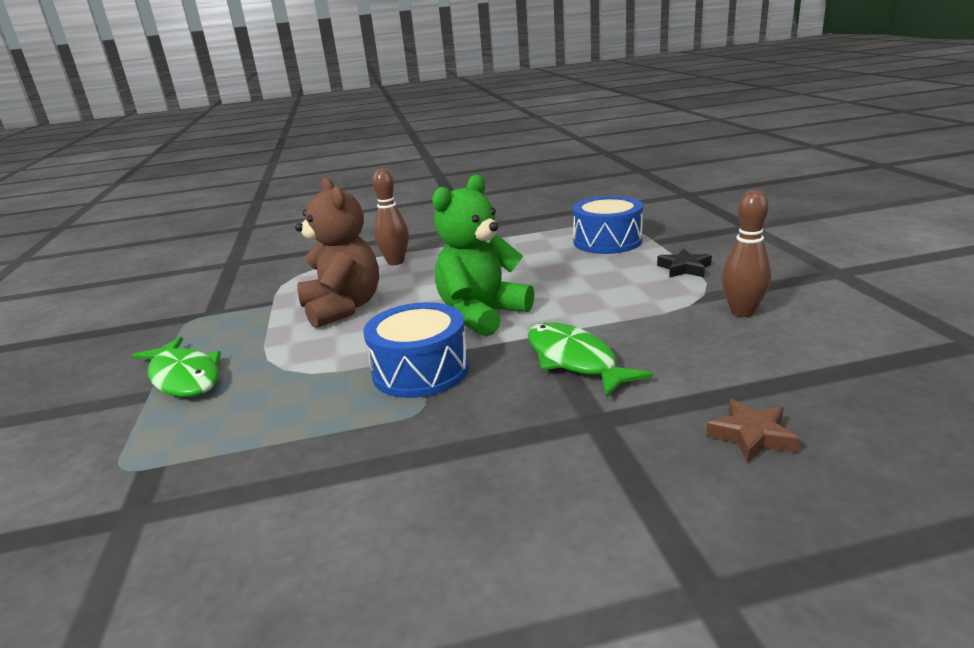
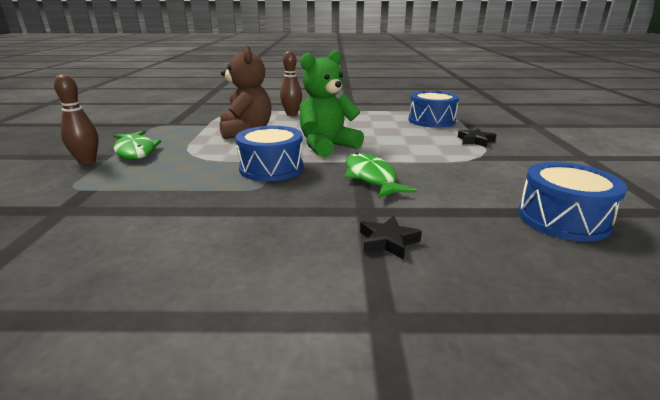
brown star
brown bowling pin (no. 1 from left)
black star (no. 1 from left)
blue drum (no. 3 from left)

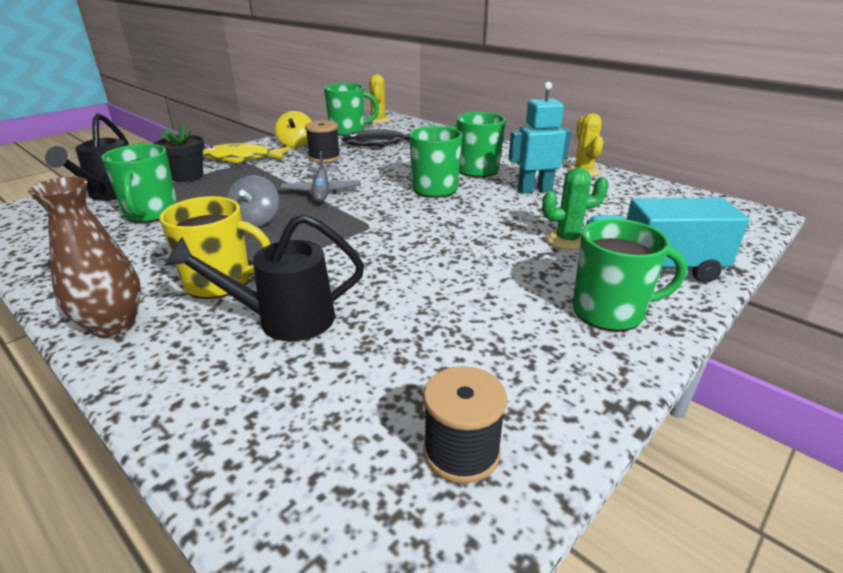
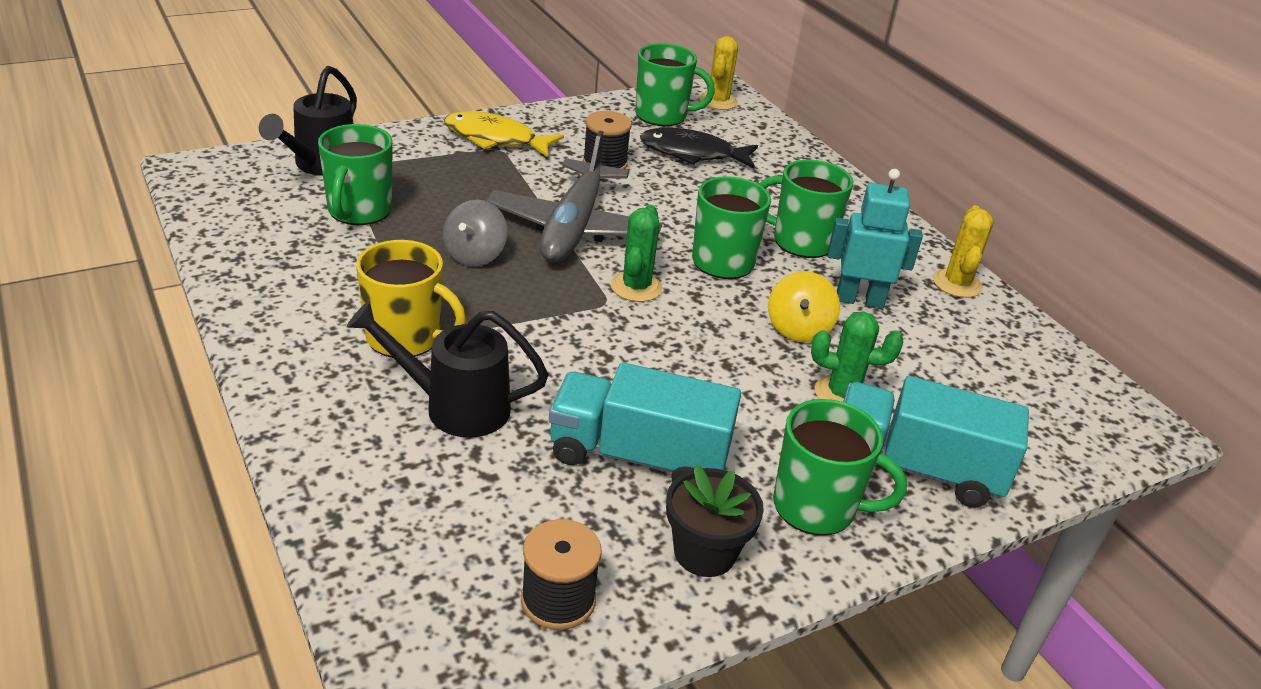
brown vase
black flower pot
yellow spinning top
grey plane
turquoise truck (no. 1 from left)
green cactus (no. 1 from left)

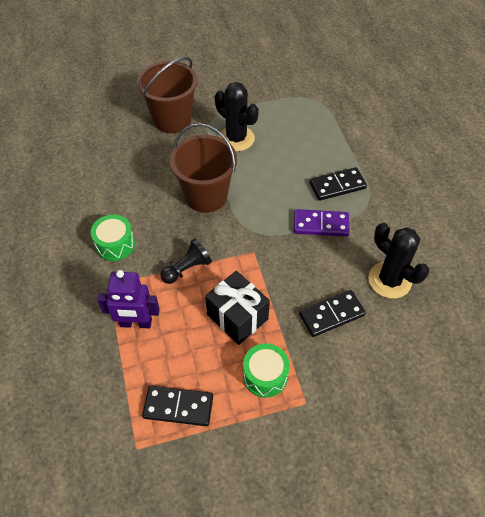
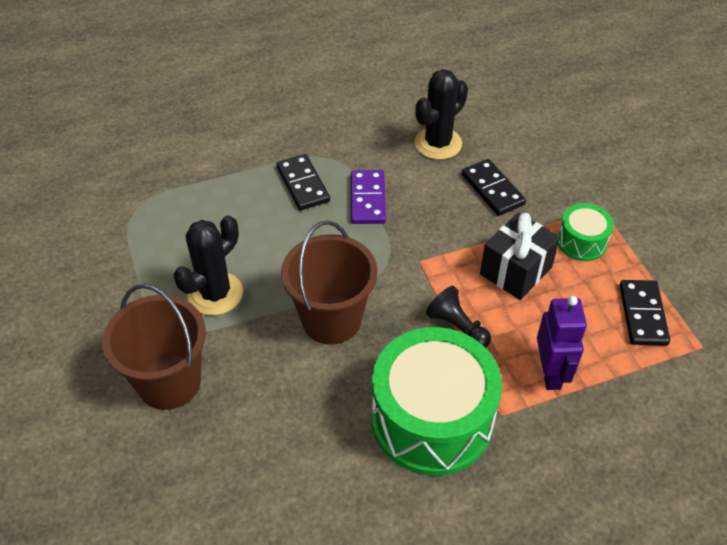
green drum (no. 1 from left)

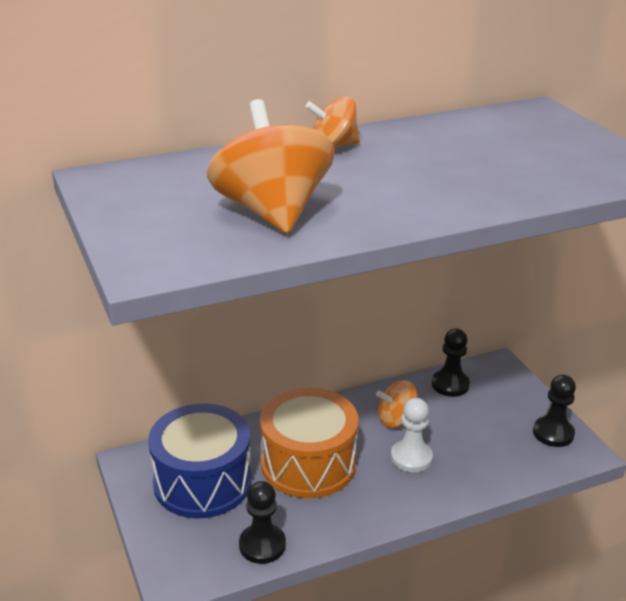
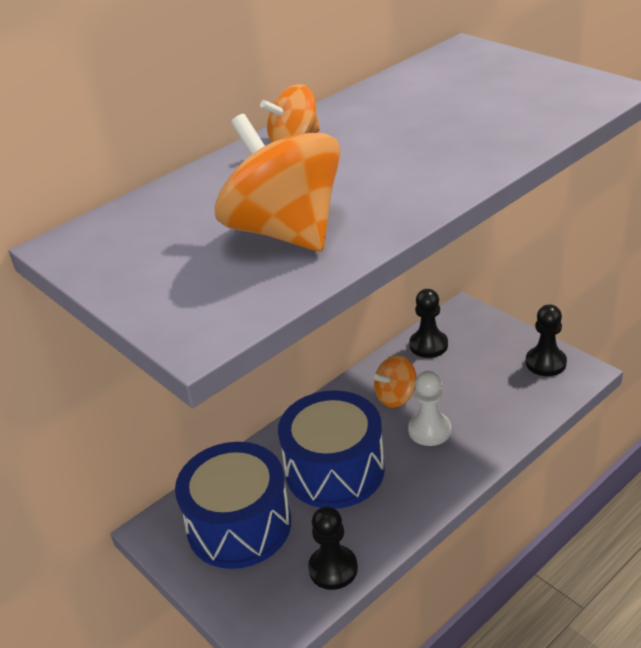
blue drum (no. 2 from left)

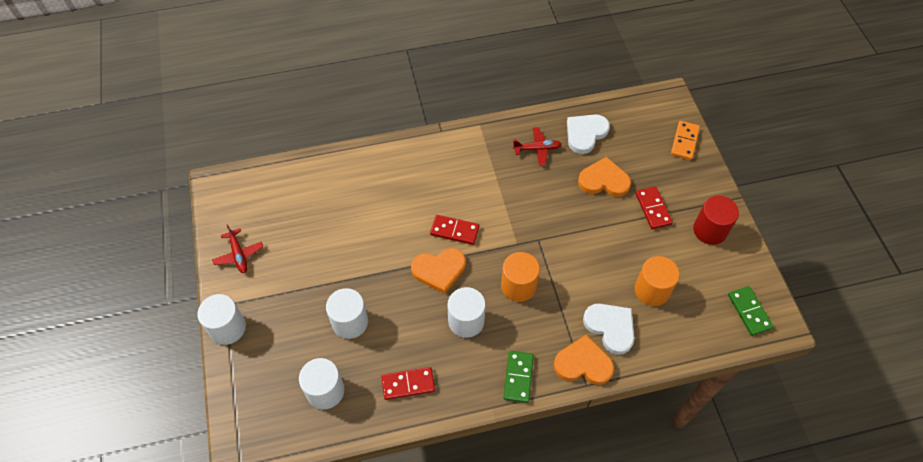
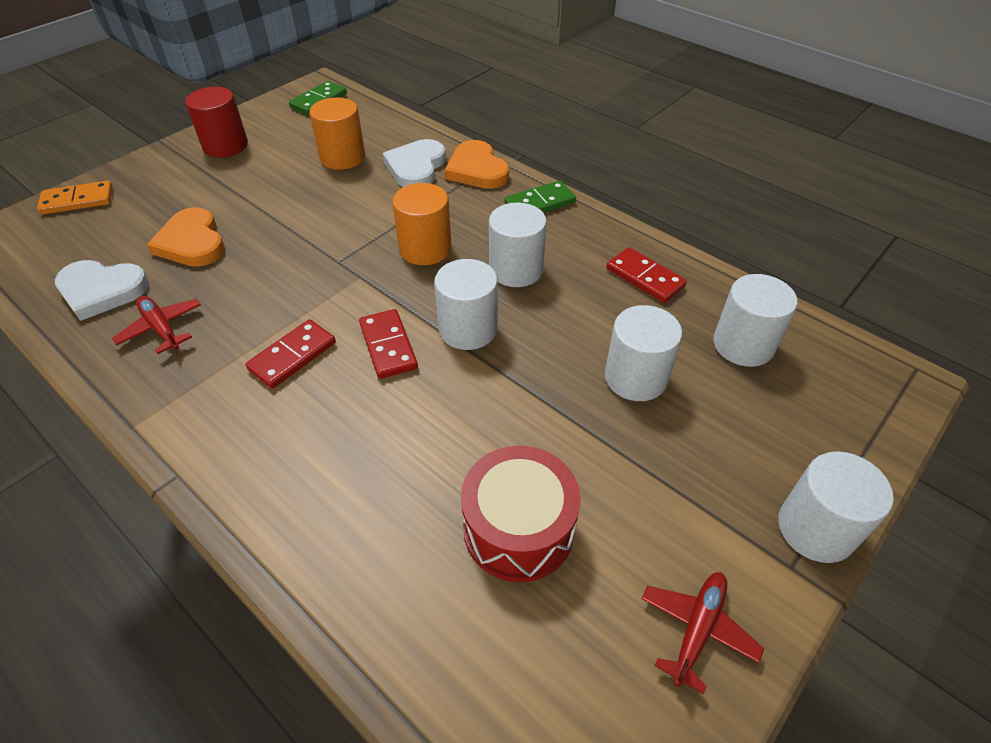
white cylinder (no. 1 from left)
red domino (no. 1 from left)
red drum

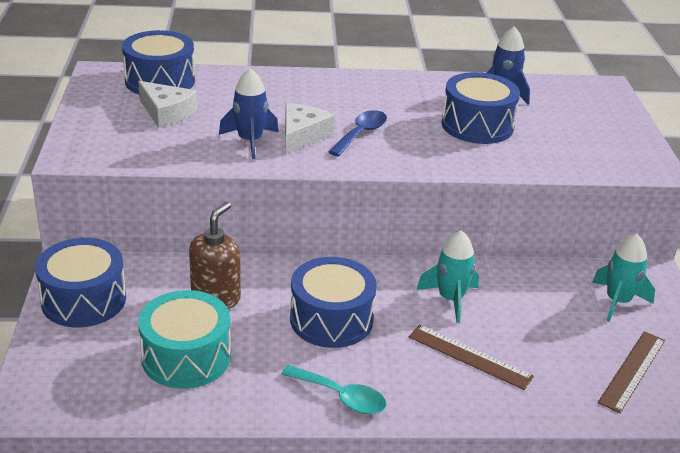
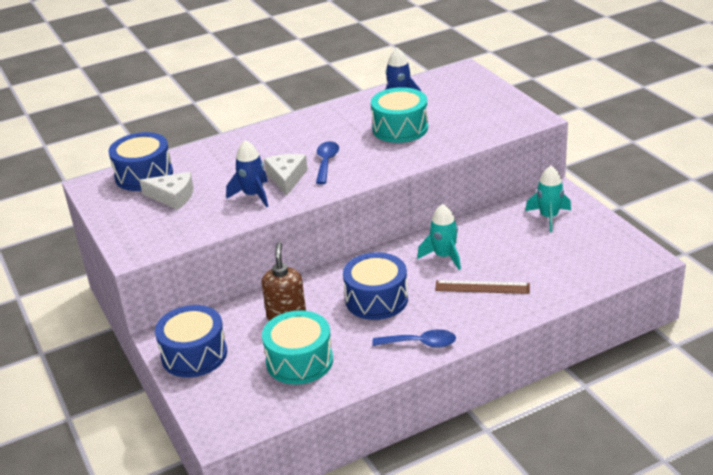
blue spoon (no. 2 from left)
turquoise drum (no. 2 from left)
brown ruler (no. 2 from left in the first image)

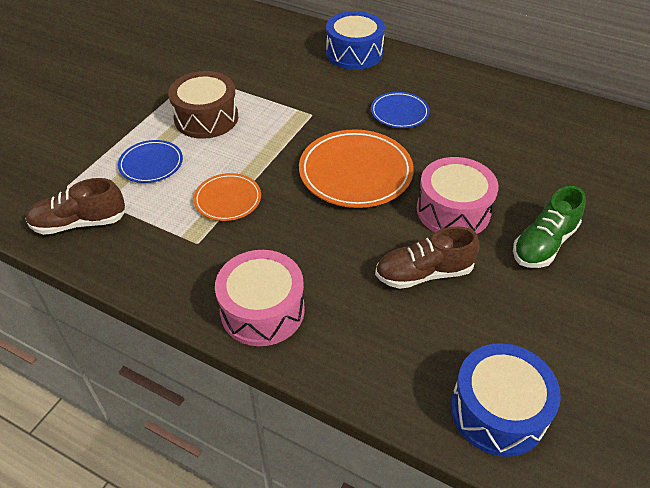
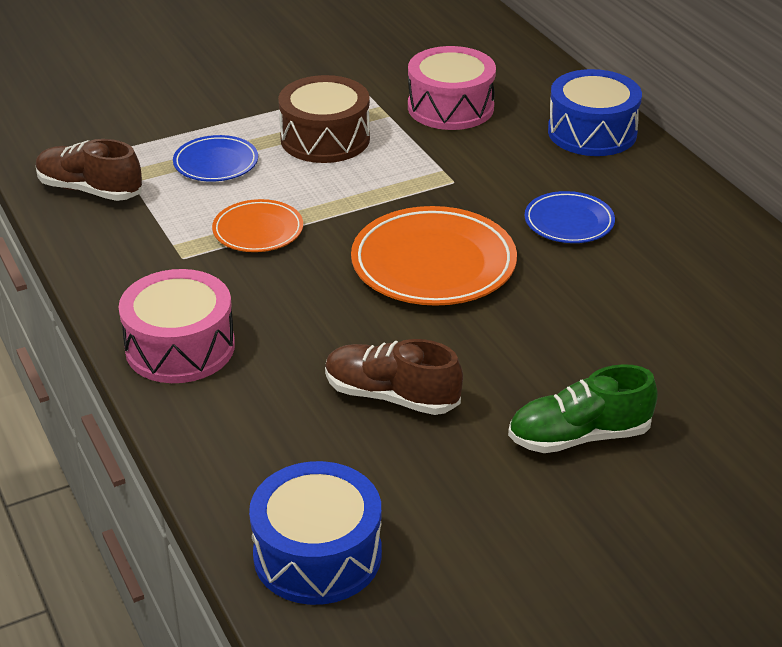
pink drum (no. 2 from left)

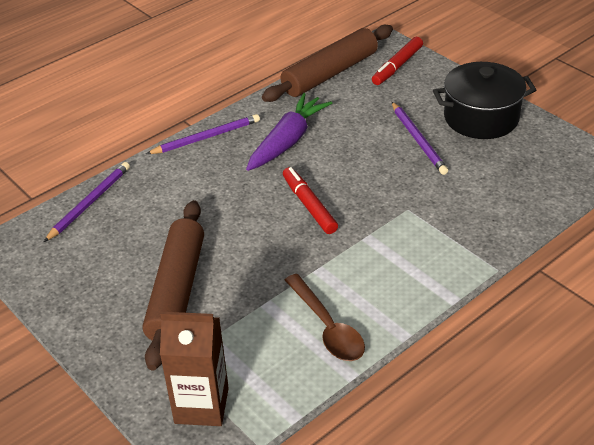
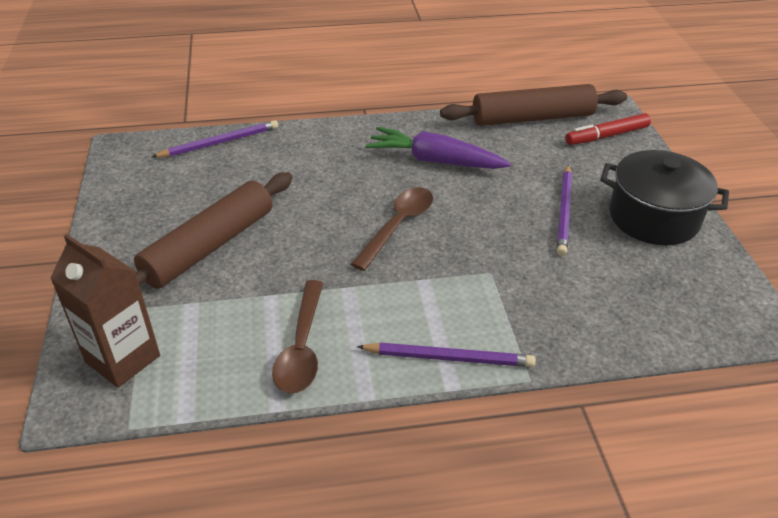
purple pencil (no. 2 from left)
purple carrot
brown spoon (no. 2 from left)

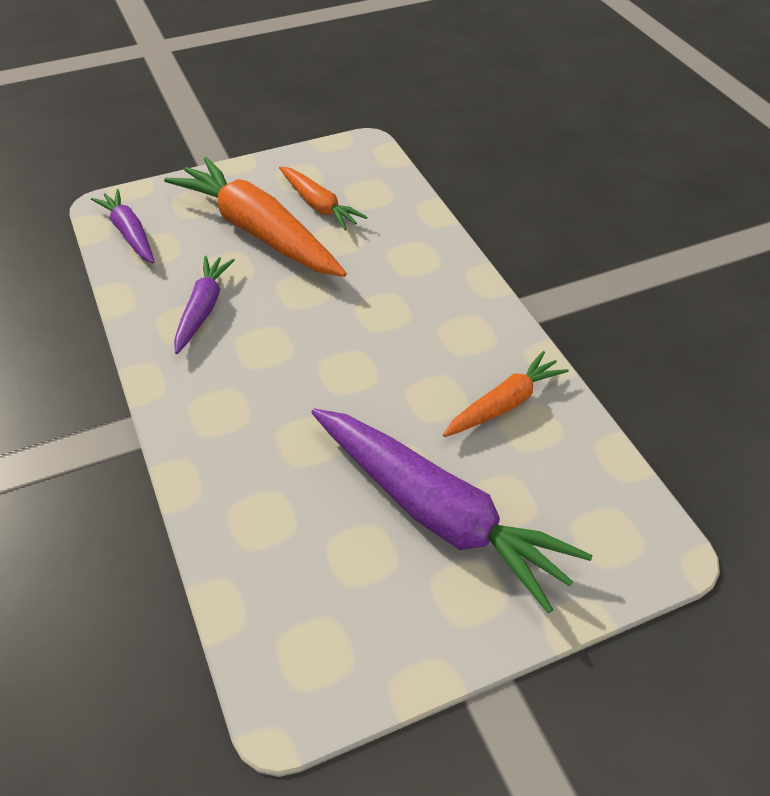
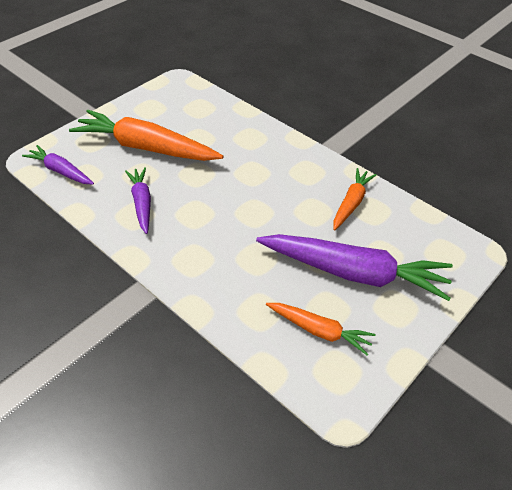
orange carrot (no. 2 from left)

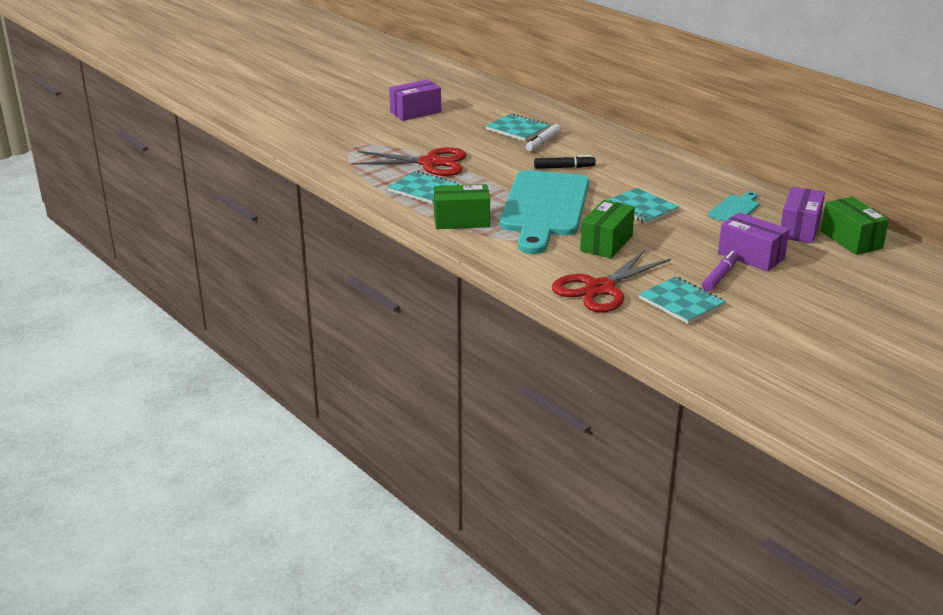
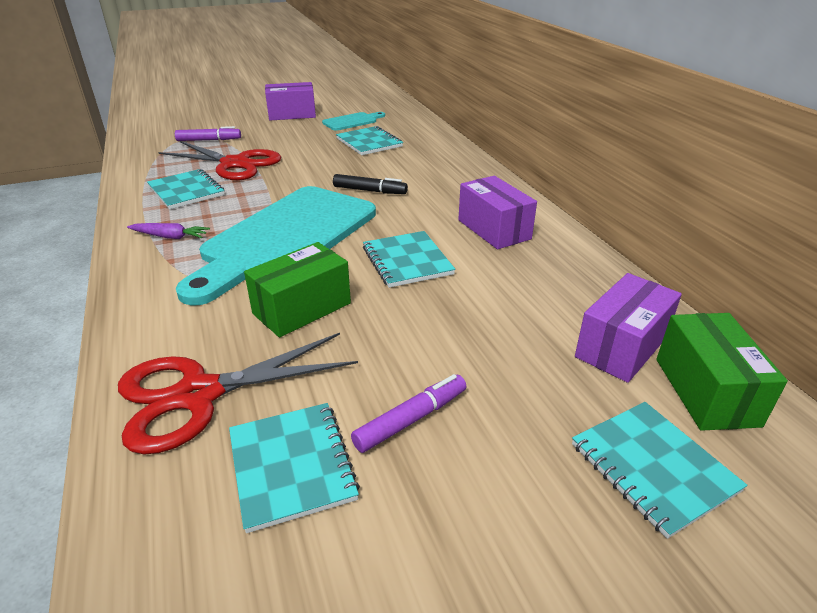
purple carrot
white marker
turquoise cutting board (no. 2 from left)
purple box (no. 2 from left)
purple marker (no. 1 from left)
turquoise notebook (no. 5 from left)

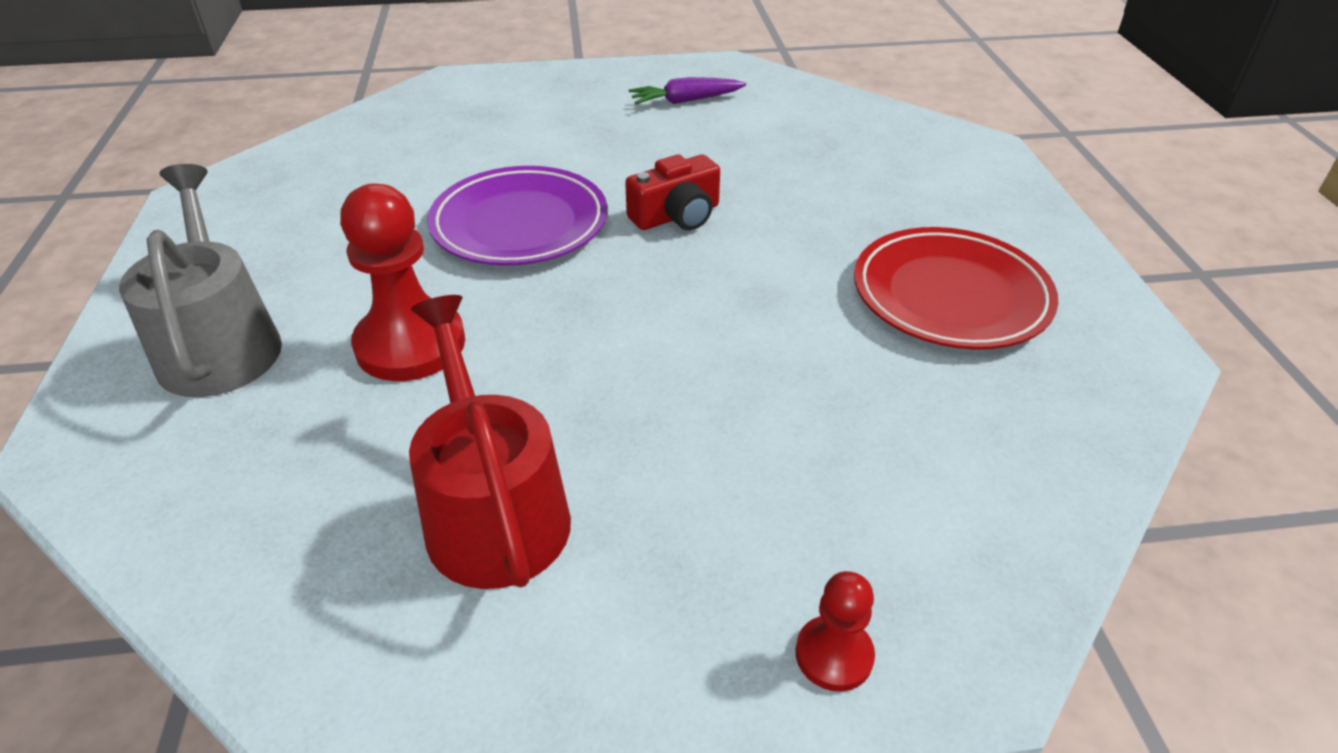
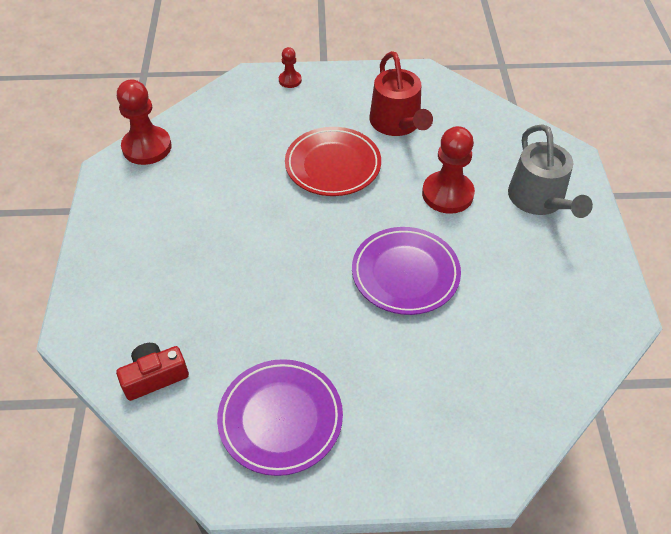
red camera
purple plate (no. 1 from left)
red plate
red pawn (no. 1 from left)

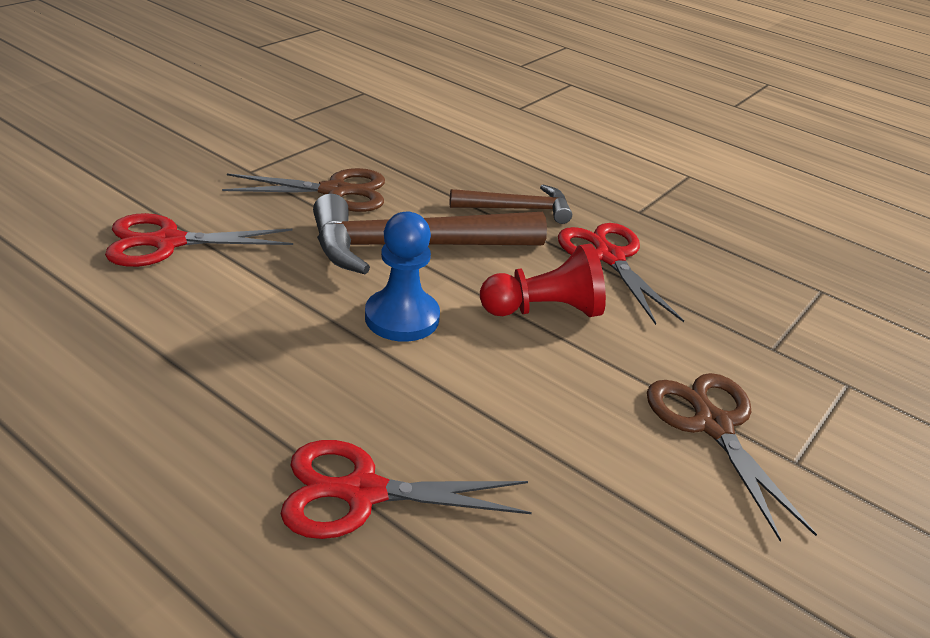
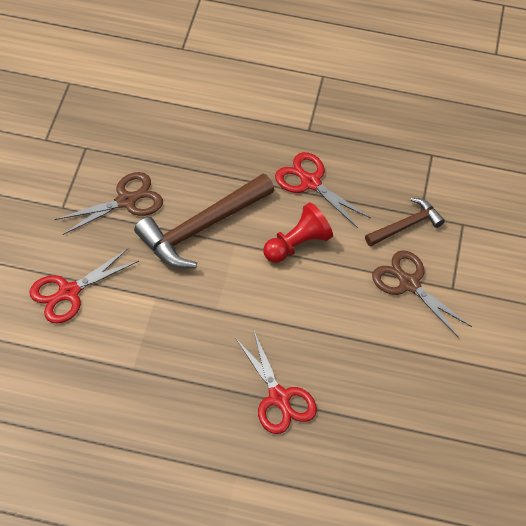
red scissors (no. 2 from left)
blue pawn
brown hammer (no. 2 from left)

